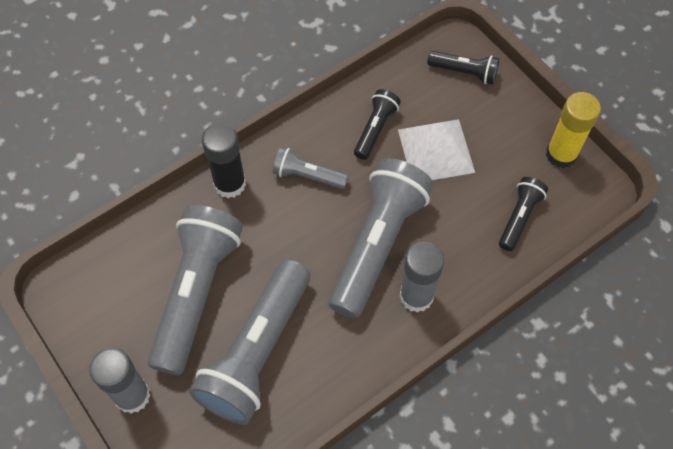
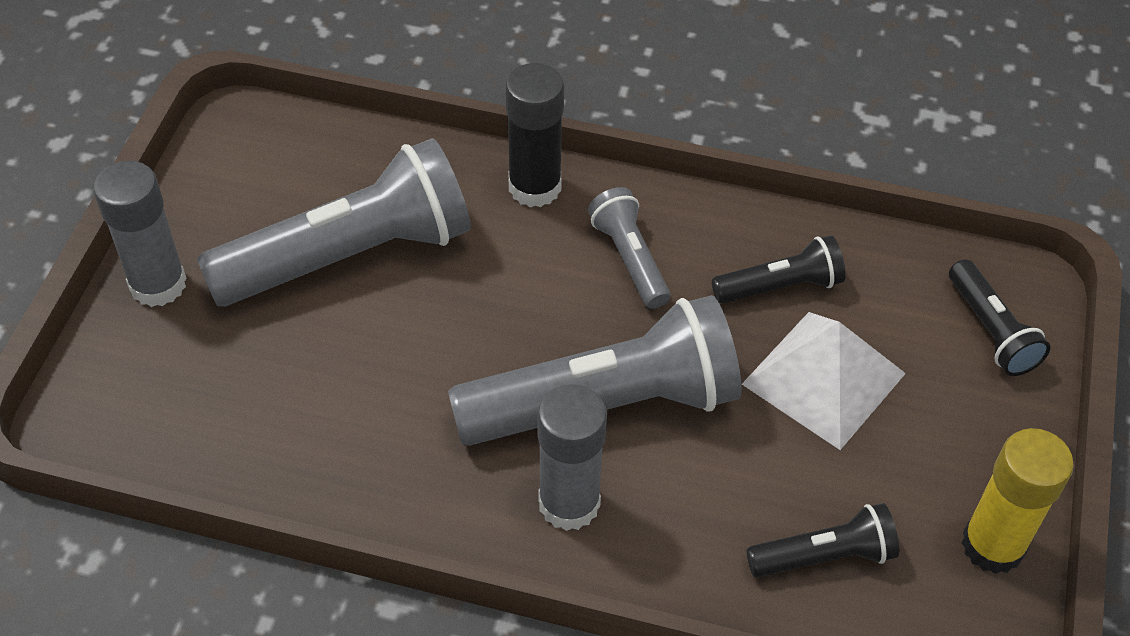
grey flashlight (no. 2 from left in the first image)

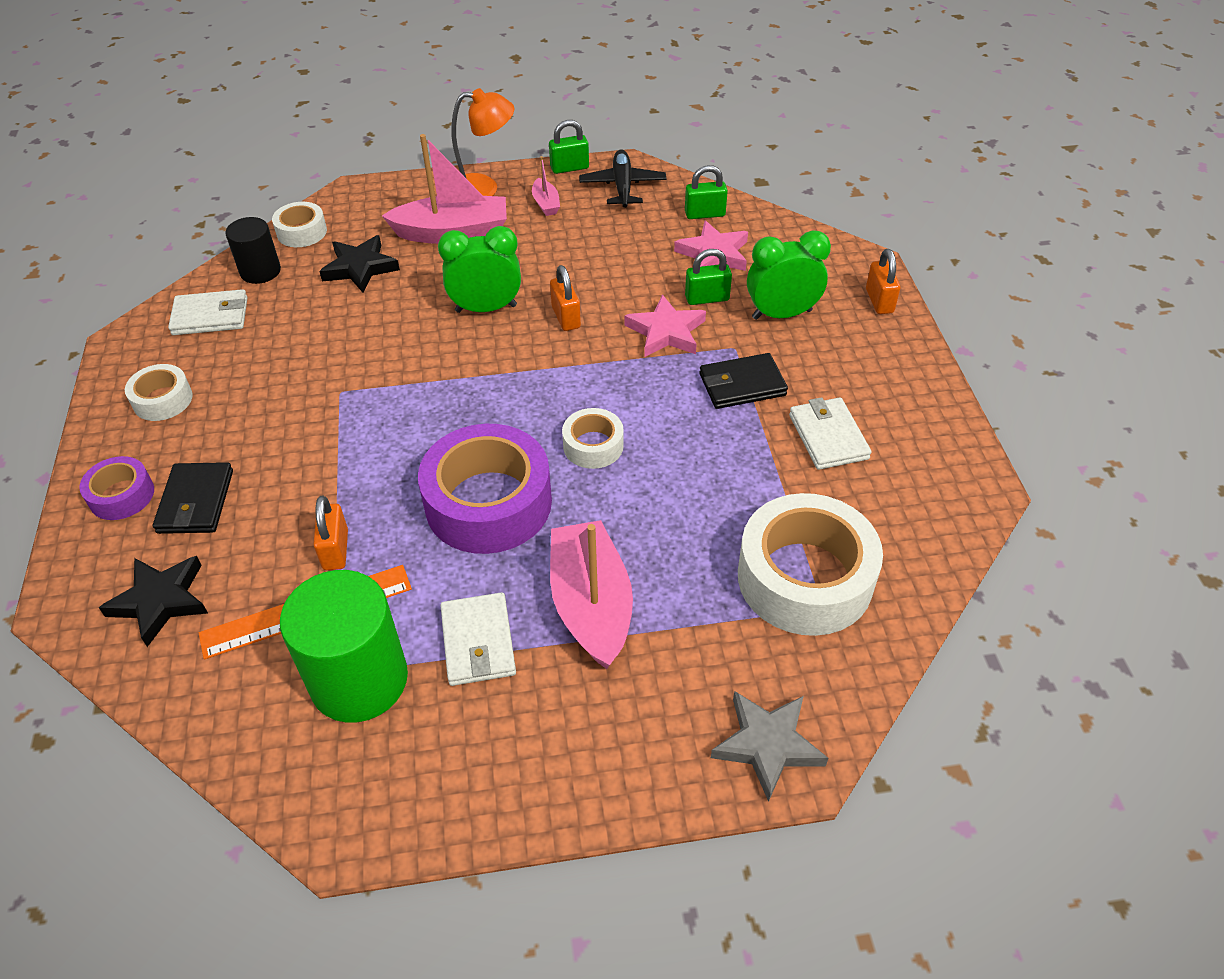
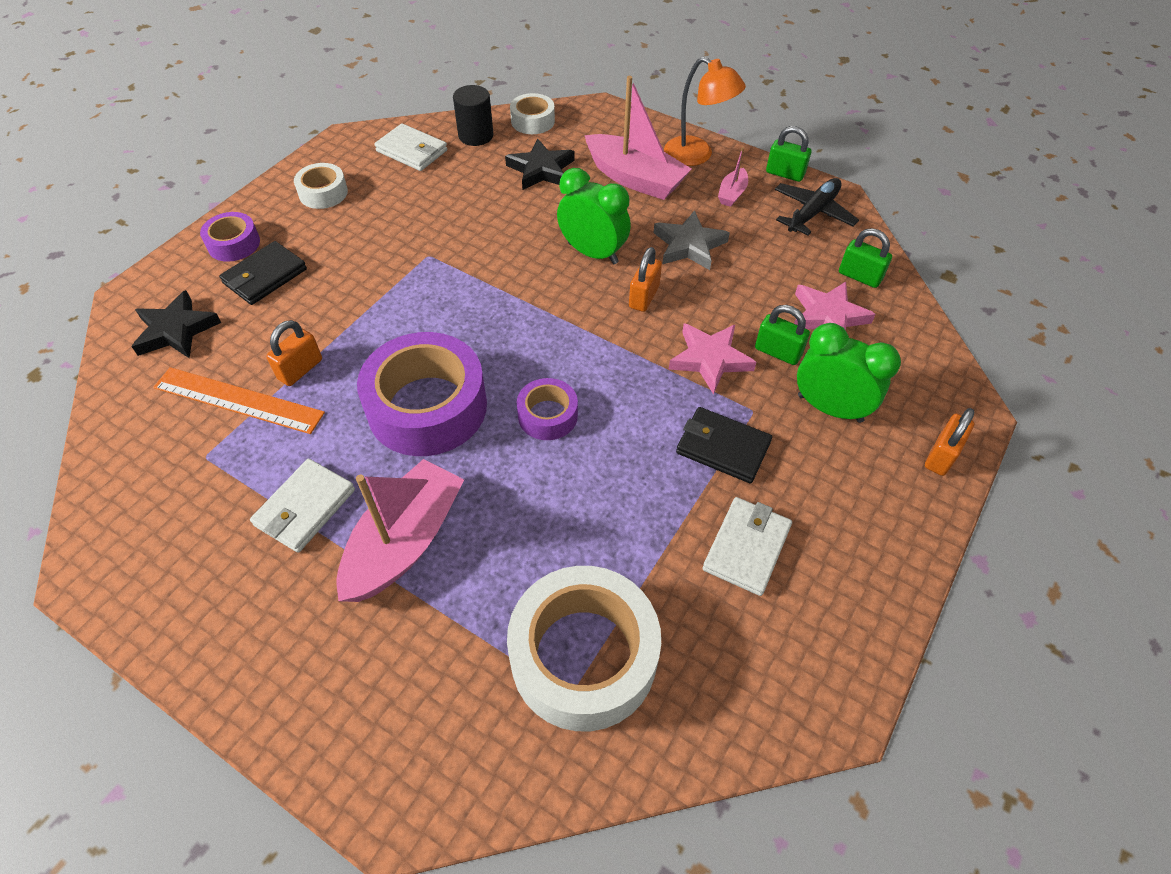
green cylinder
purple tape (no. 3 from left)
grey star

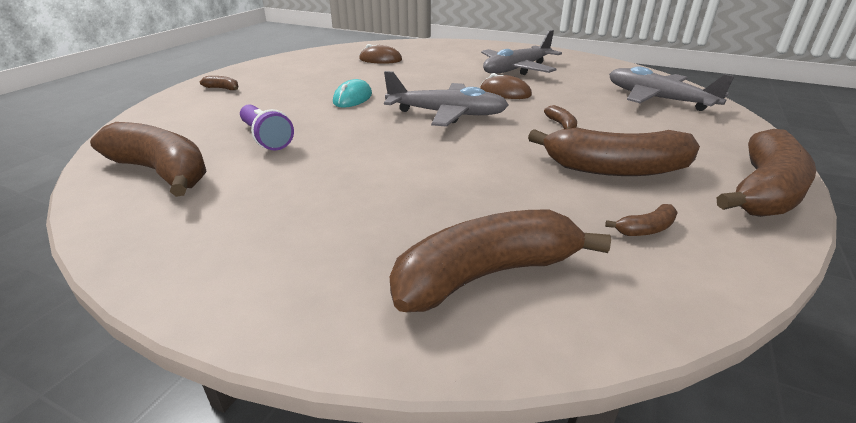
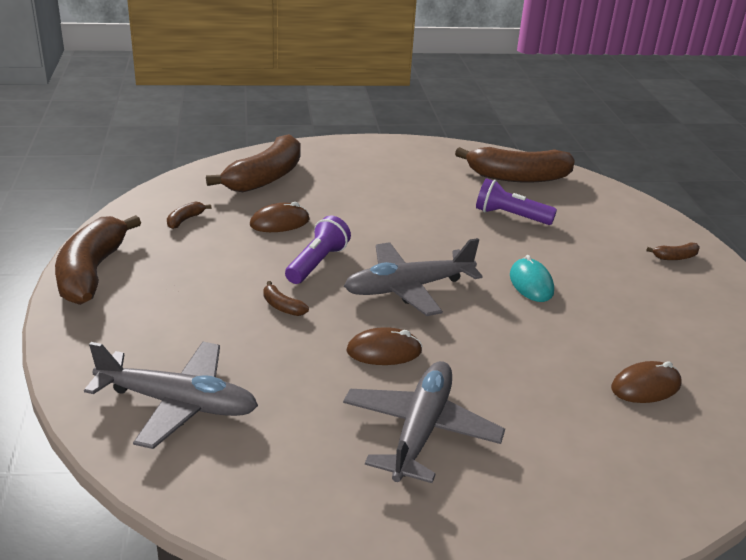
brown banana (no. 5 from left in the first image)
brown mouse (no. 1 from left)
purple flashlight (no. 1 from left)

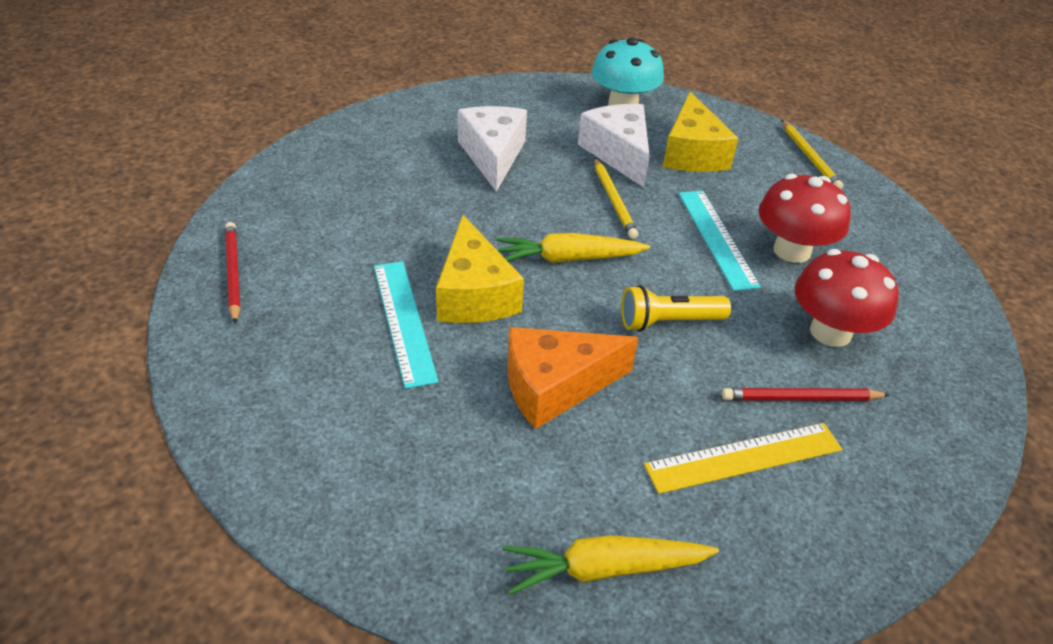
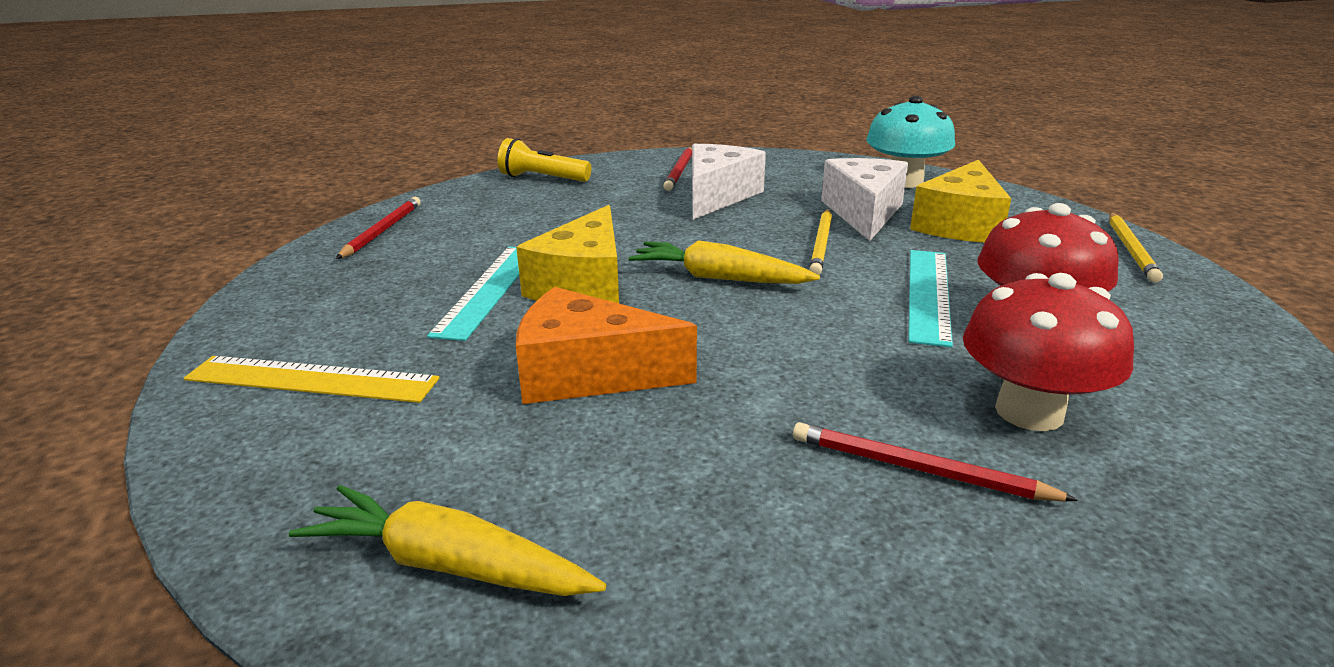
yellow flashlight
yellow ruler
red pencil (no. 2 from left)

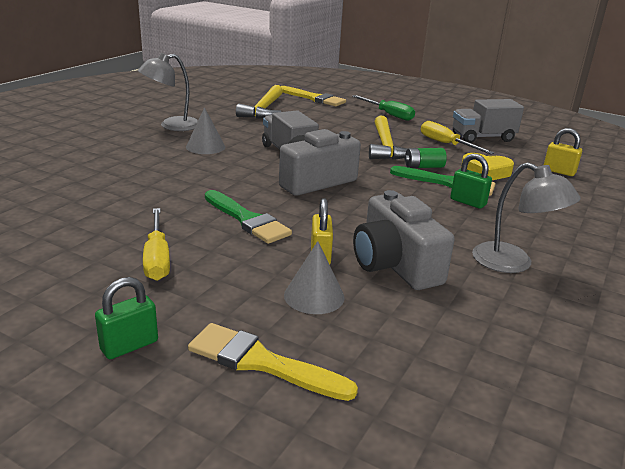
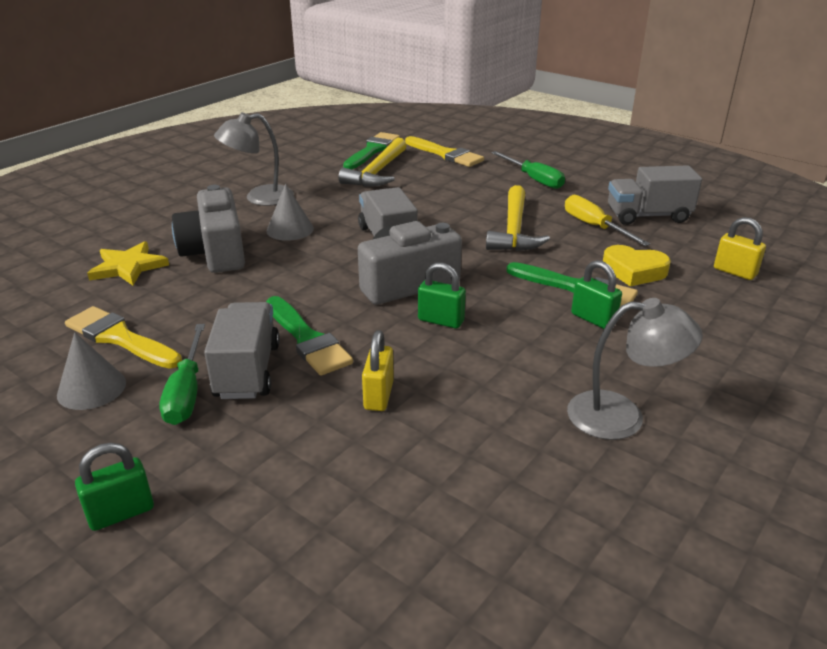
green screwdriver (no. 1 from left)
yellow brush (no. 1 from left)
grey cone (no. 1 from left)
grey camera (no. 1 from left)
green battery
grey lamp (no. 2 from left)
yellow star
grey truck (no. 1 from left)
green brush (no. 2 from left)
green padlock (no. 2 from left)

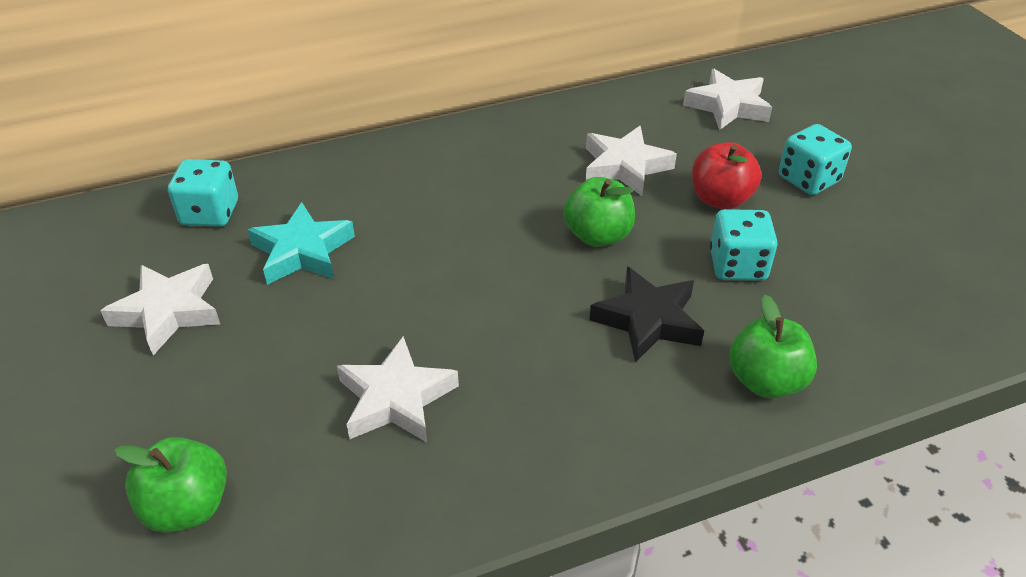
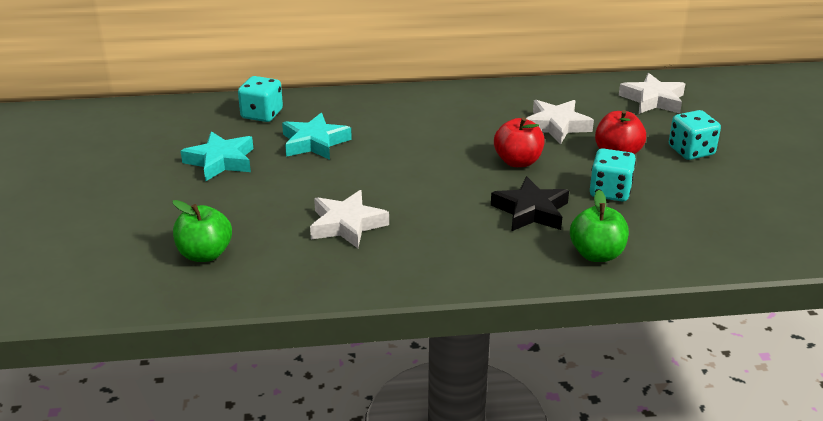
turquoise star (no. 1 from left)
red apple (no. 1 from left)

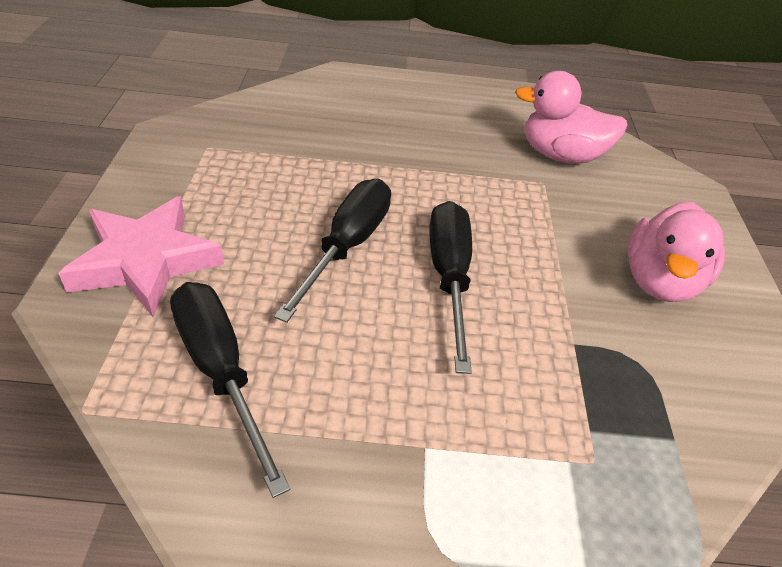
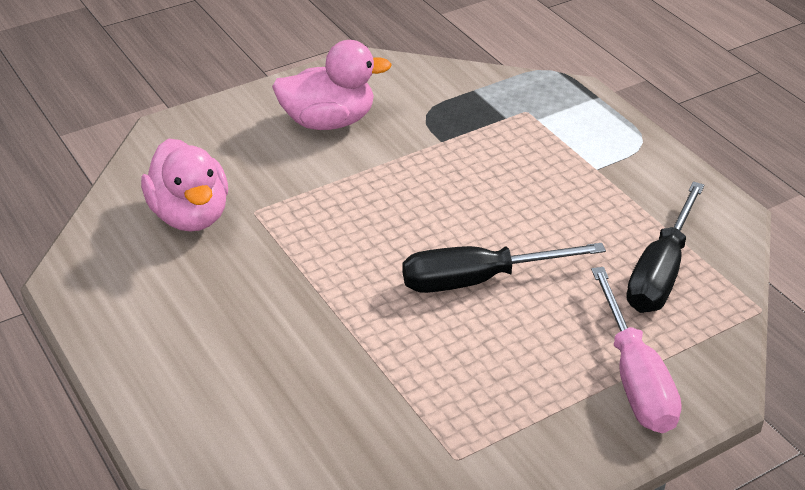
pink screwdriver
black screwdriver (no. 3 from left in the first image)

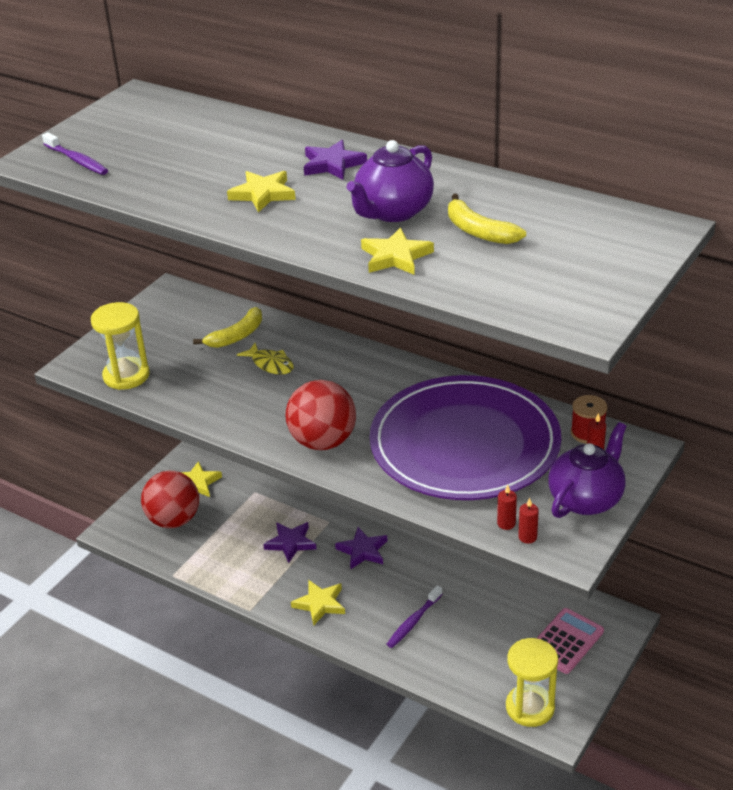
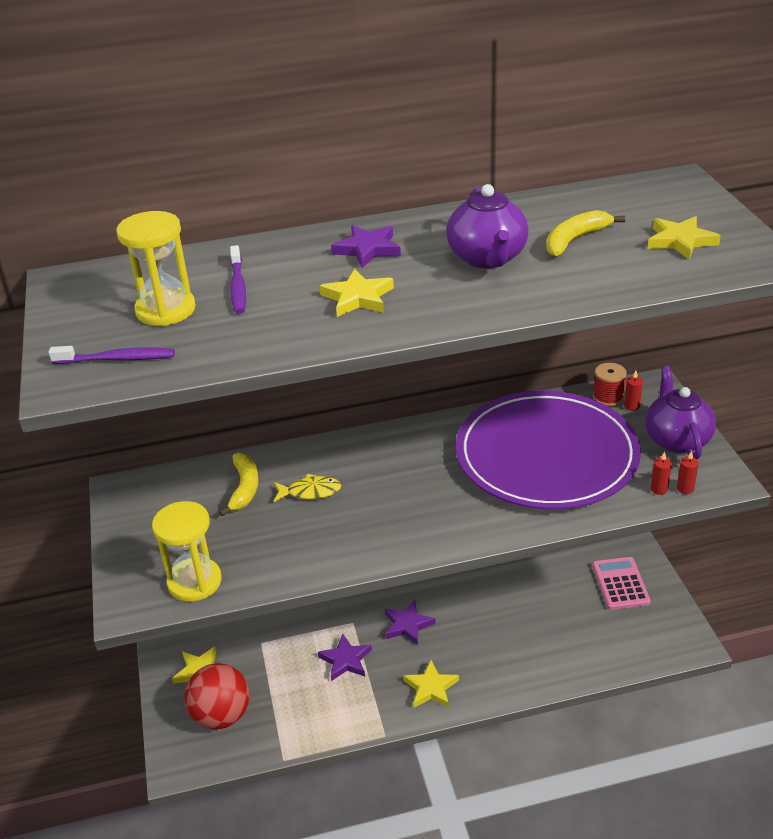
red ball (no. 2 from left in the first image)
yellow star (no. 4 from left)
purple toothbrush (no. 2 from left)
yellow banana (no. 2 from left)
yellow hourglass (no. 1 from left)

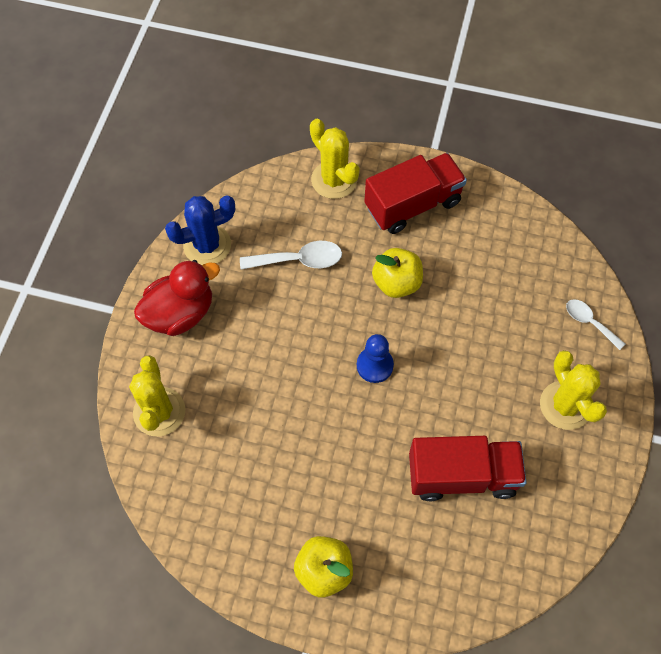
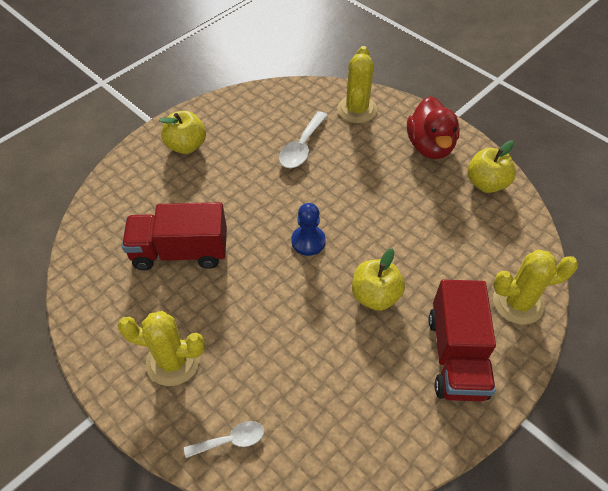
yellow cactus (no. 2 from left)
yellow apple (no. 3 from left)
white spoon (no. 2 from left)
red truck (no. 1 from left)

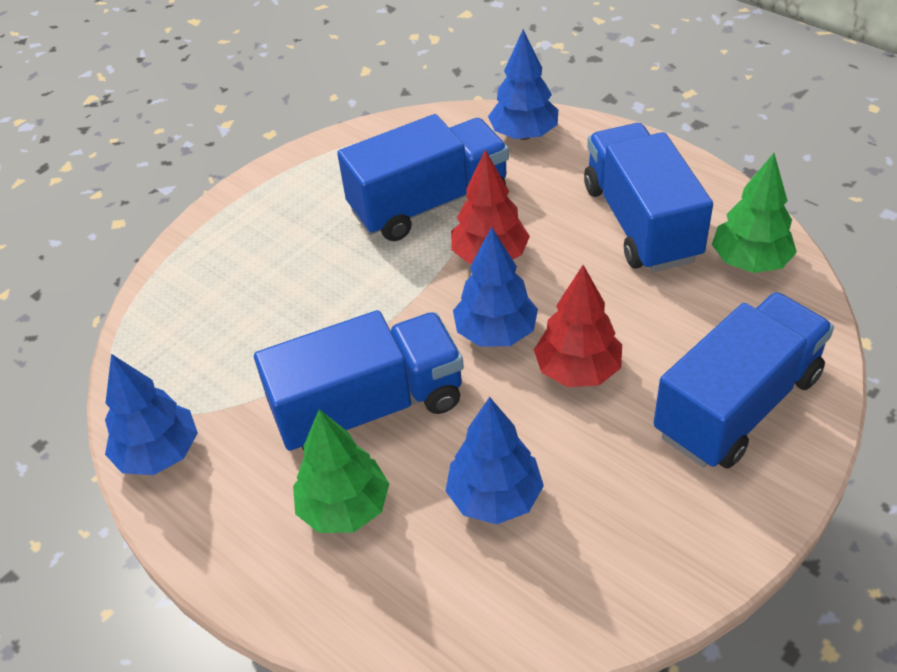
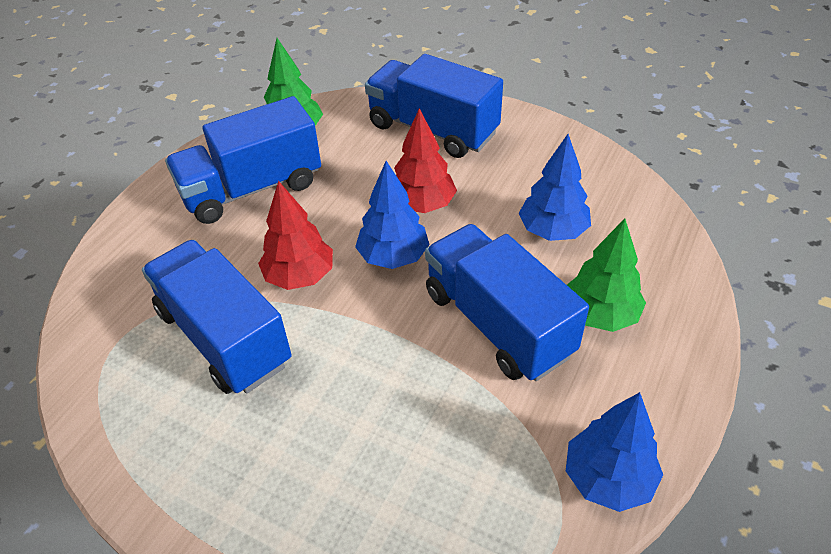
blue tree (no. 4 from left in the first image)

